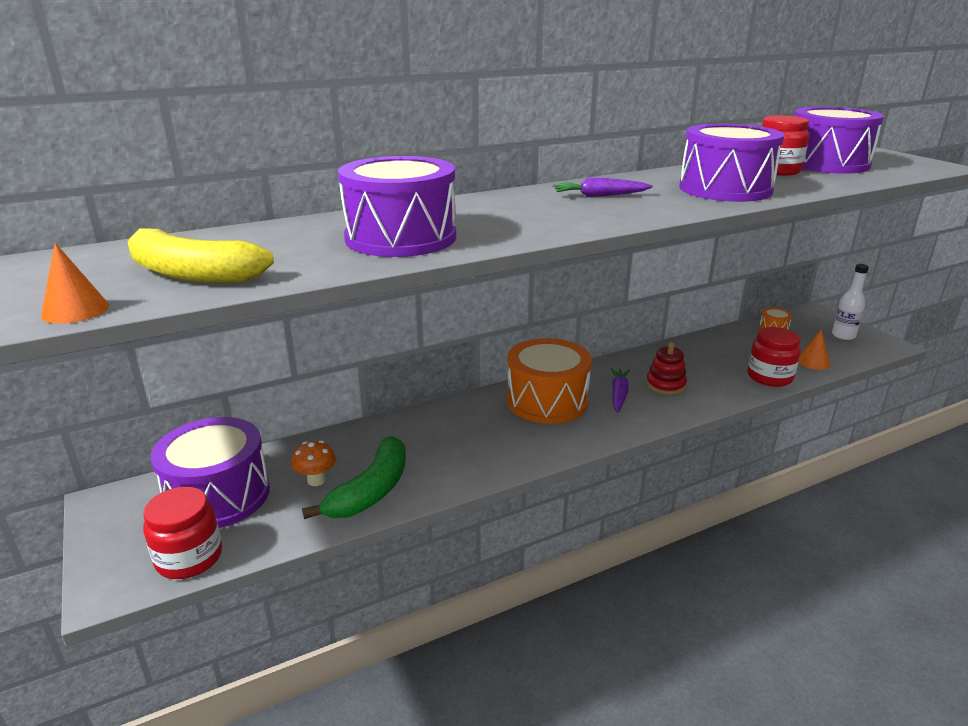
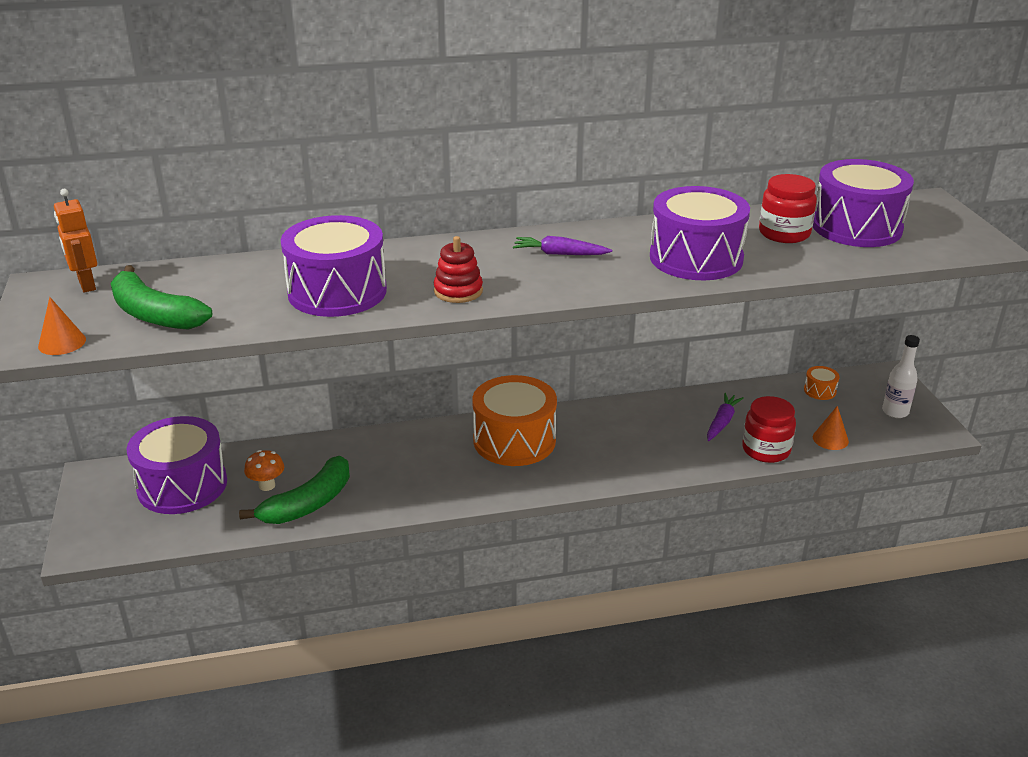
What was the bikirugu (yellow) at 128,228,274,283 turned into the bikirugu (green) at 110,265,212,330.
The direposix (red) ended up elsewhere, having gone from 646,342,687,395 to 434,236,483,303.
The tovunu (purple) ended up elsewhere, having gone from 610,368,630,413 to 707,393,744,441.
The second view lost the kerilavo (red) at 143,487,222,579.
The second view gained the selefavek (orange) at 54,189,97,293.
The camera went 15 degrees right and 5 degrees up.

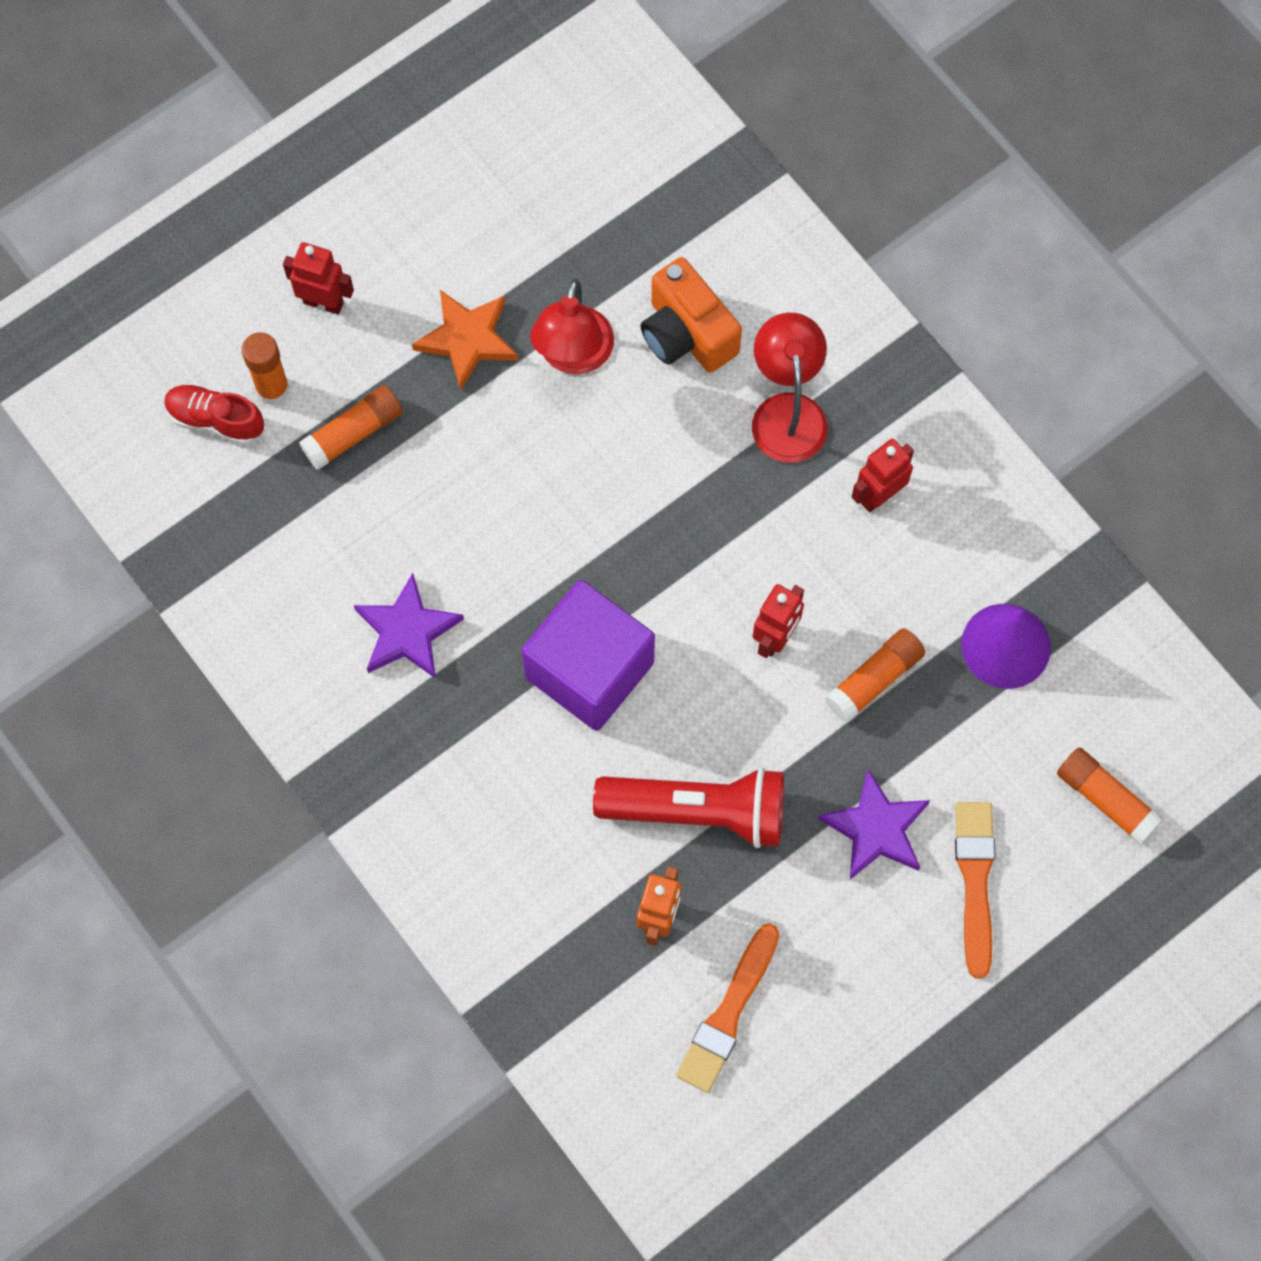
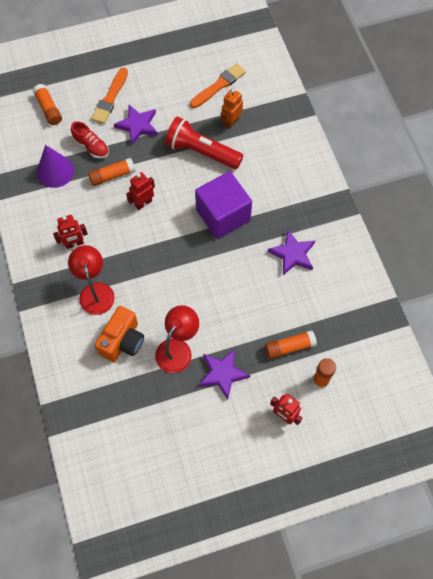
The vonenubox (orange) at 640,257,742,373 ended up facing another way, 45 degrees clockwise from before.
What was the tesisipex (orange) at 412,290,518,390 turned into the tesisipex (purple) at 199,349,250,400.
The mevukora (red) at 752,313,828,463 ended up facing another way, 150 degrees clockwise from before.
The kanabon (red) ended up elsewhere, having gone from 164,384,264,445 to 71,121,109,159.
The camera went 160 degrees left and 5 degrees down.

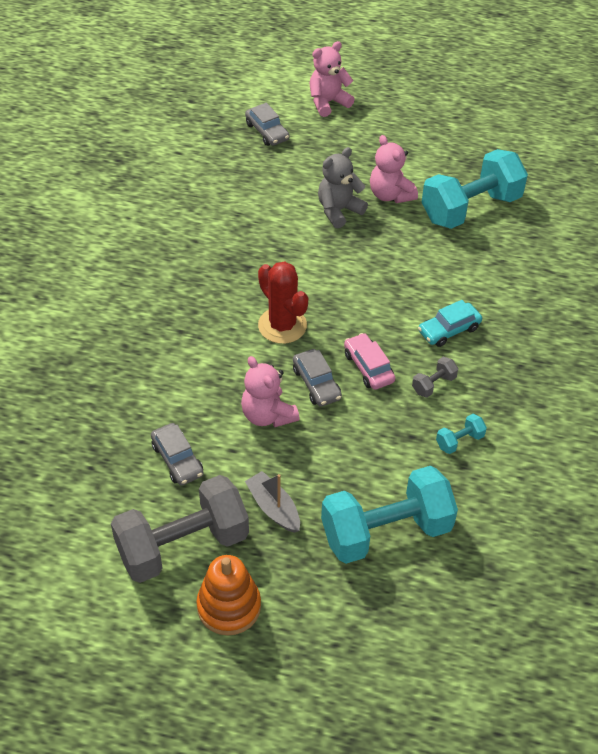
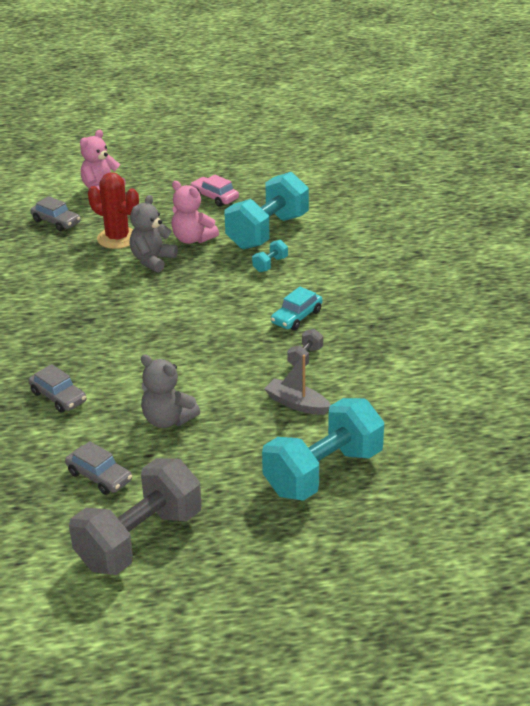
The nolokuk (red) ended up elsewhere, having gone from 258,261,308,344 to 88,172,139,249.
The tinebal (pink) ended up elsewhere, having gone from 344,333,395,390 to 190,174,239,207.
The tinebal (grey) ended up elsewhere, having gone from 293,349,342,407 to 29,364,87,413.
What was the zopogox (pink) at 241,356,300,427 turned into the zopogox (grey) at 141,354,200,428.
The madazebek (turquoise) ended up elsewhere, having gone from 436,414,487,454 to 252,240,288,272.
The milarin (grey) ended up elsewhere, having gone from 245,471,300,533 to 264,355,331,415.
The second view lost the direposix (orange) at 196,555,261,636.
The camera went 20 degrees left and 15 degrees down.

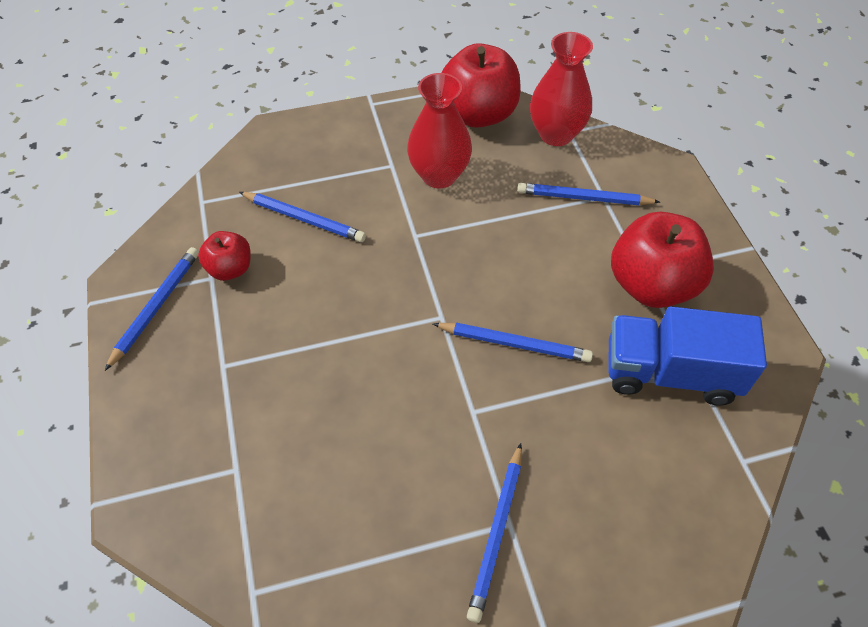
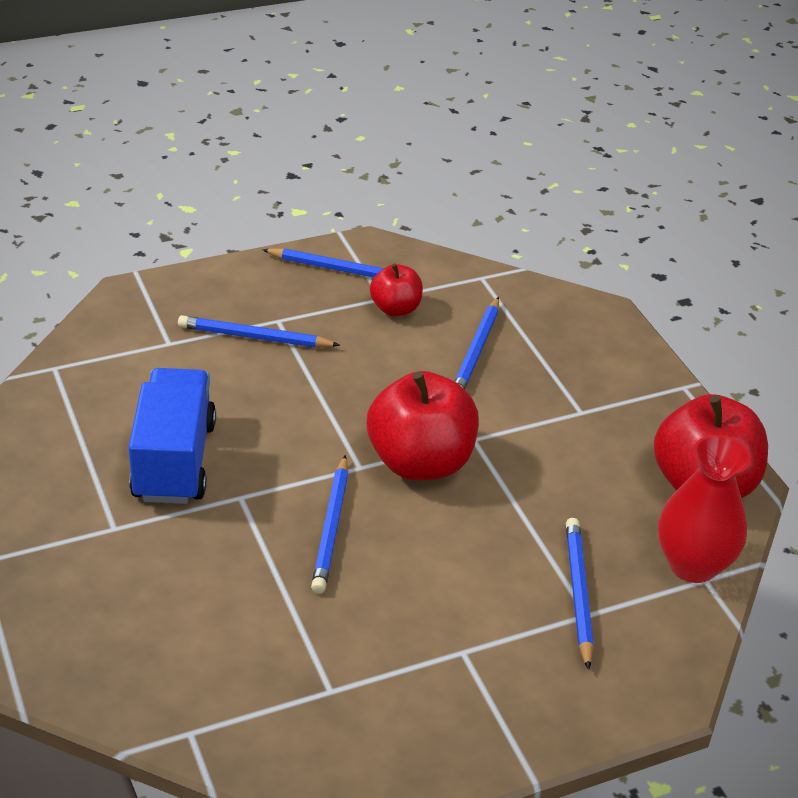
The second view lost the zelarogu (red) at 407,73,472,188.
The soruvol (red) ended up elsewhere, having gone from 611,212,714,308 to 367,371,479,480.
The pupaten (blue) ended up elsewhere, having gone from 608,306,767,406 to 128,368,216,504.
The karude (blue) ended up elsewhere, having gone from 467,443,522,623 to 178,315,340,348.
The camera went 80 degrees right and 15 degrees down.

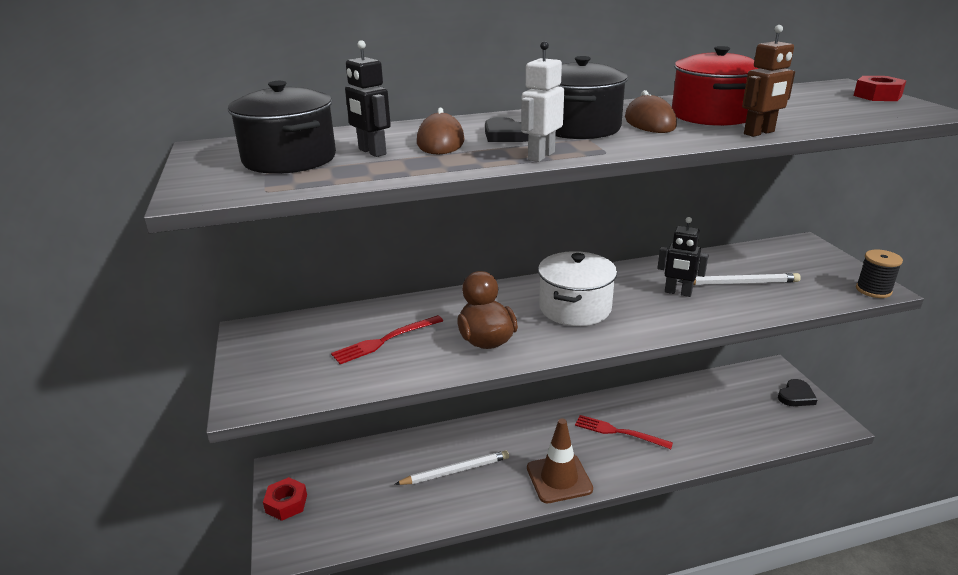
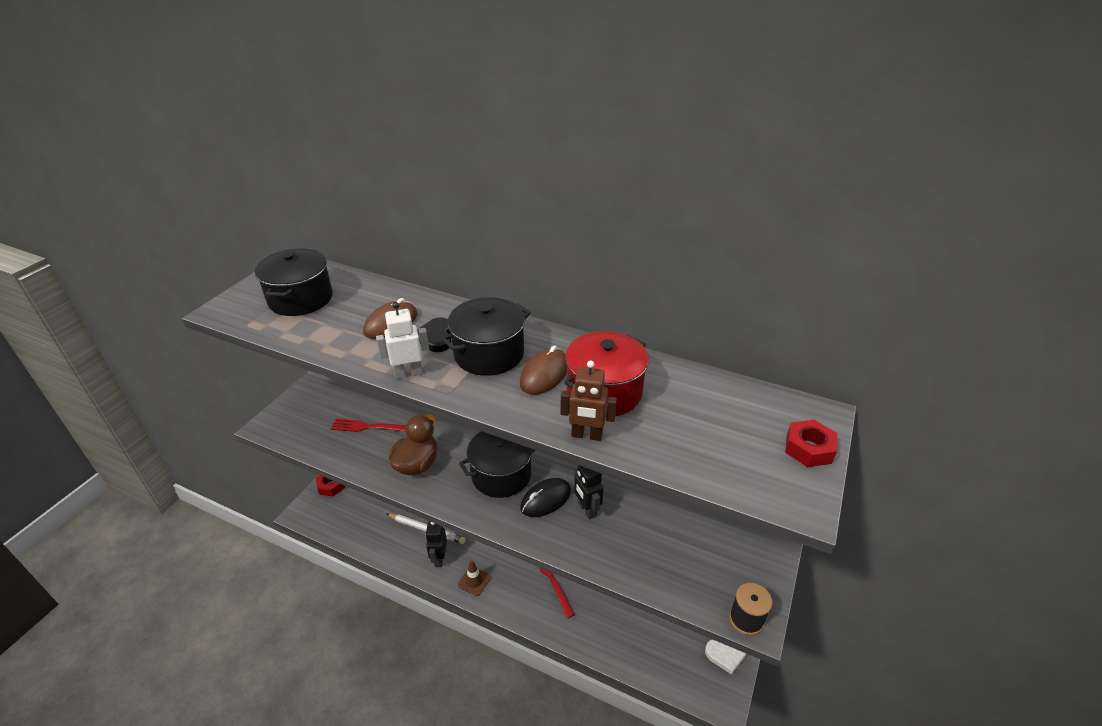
The selefavek (black) ended up elsewhere, having gone from 345,40,391,157 to 425,521,447,567.
What was the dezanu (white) at 538,251,617,326 turned into the dezanu (black) at 459,431,535,498.
The second view lost the karude (white) at 677,273,801,285.
What was the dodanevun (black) at 778,379,817,406 turned into the dodanevun (white) at 705,639,746,675.
The size of the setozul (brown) at 527,418,593,503 changed by a factor of 0.59.
The second view gained the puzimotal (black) at 521,478,571,517.
The camera went 40 degrees right and 10 degrees up.

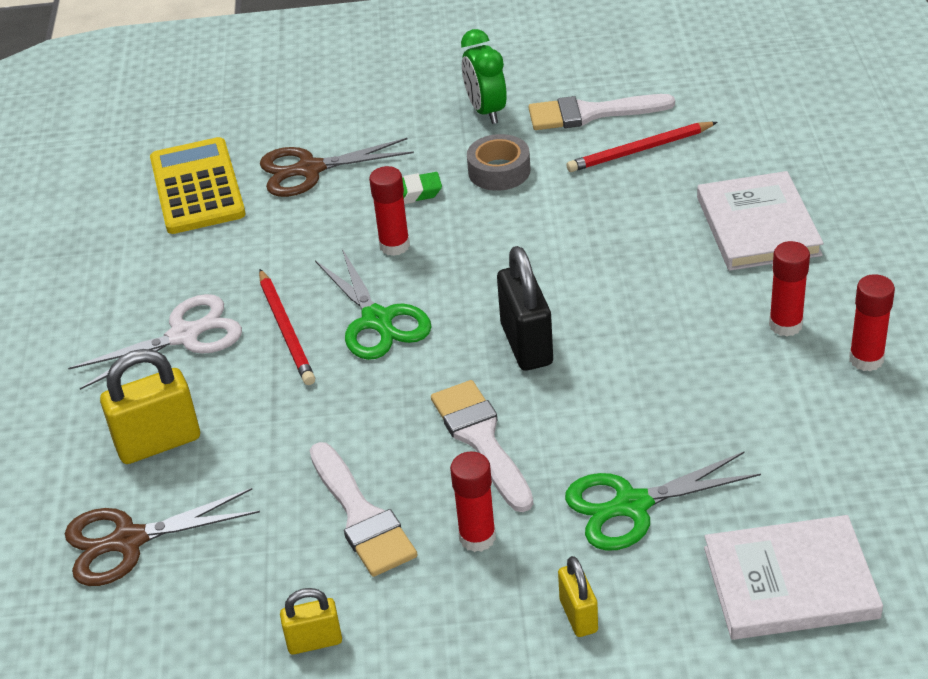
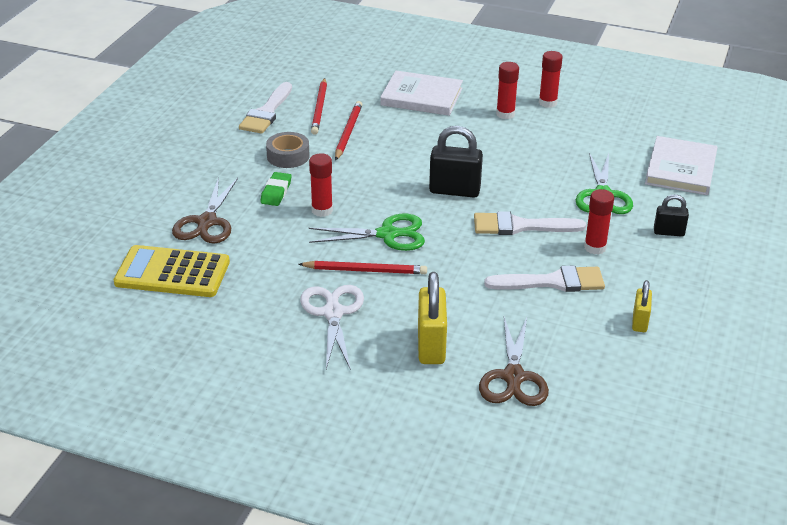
The second view lost the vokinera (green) at 461,29,507,124.
What was the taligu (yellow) at 558,556,598,637 turned into the taligu (black) at 654,195,689,237.
The second view gained the karude (red) at 335,101,362,160.
The camera went 70 degrees left and 5 degrees down.

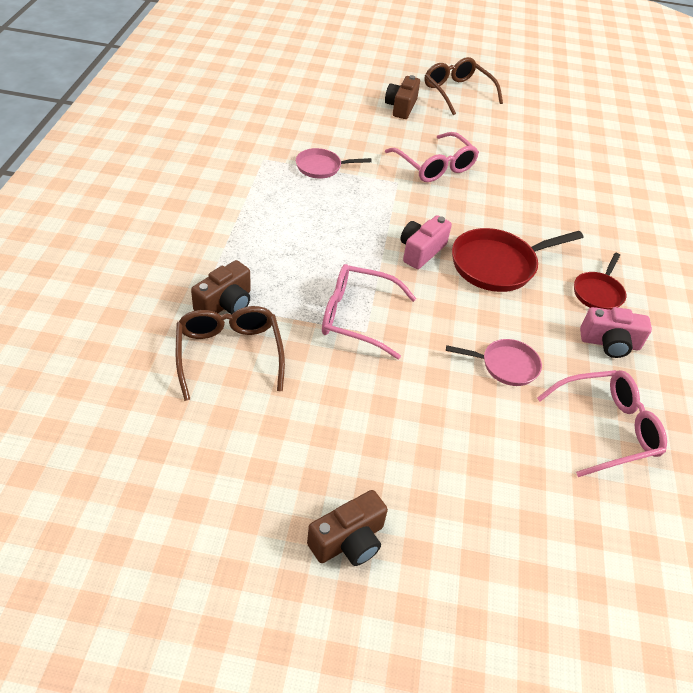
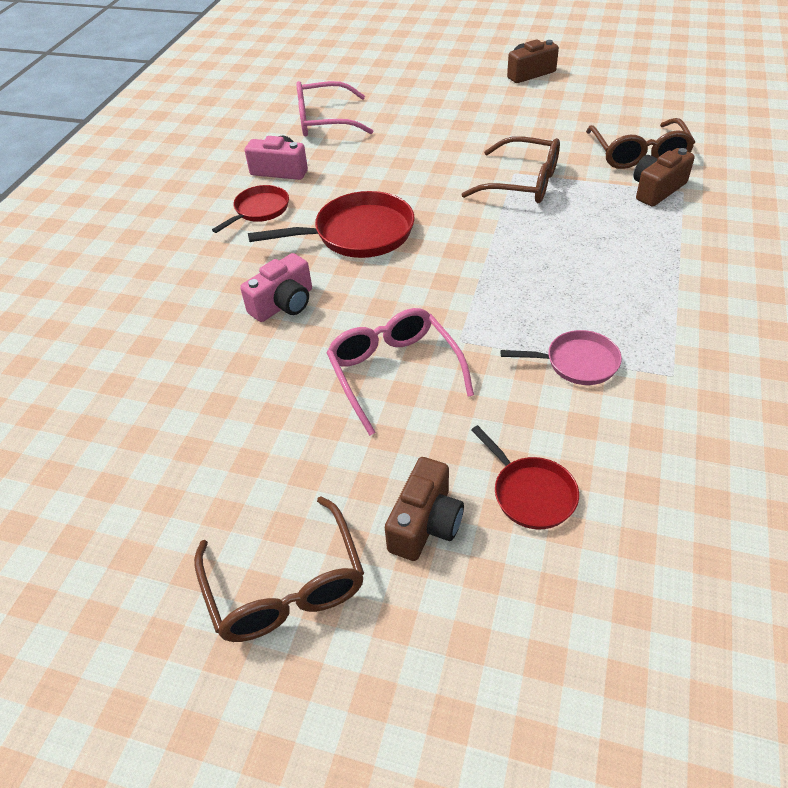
The vonenubox (pink) ended up elsewhere, having gone from 400,215,452,269 to 240,253,312,322.
What was the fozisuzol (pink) at 322,264,416,359 turned into the fozisuzol (brown) at 461,136,560,203.
The second view lost the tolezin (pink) at 446,339,542,386.
The second view gained the tolezin (red) at 471,425,579,529.
The camera went 165 degrees left and 0 degrees up.

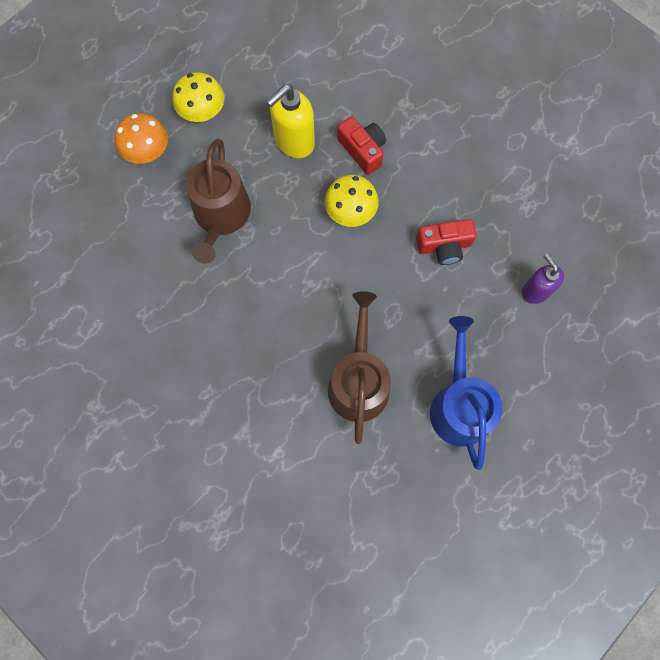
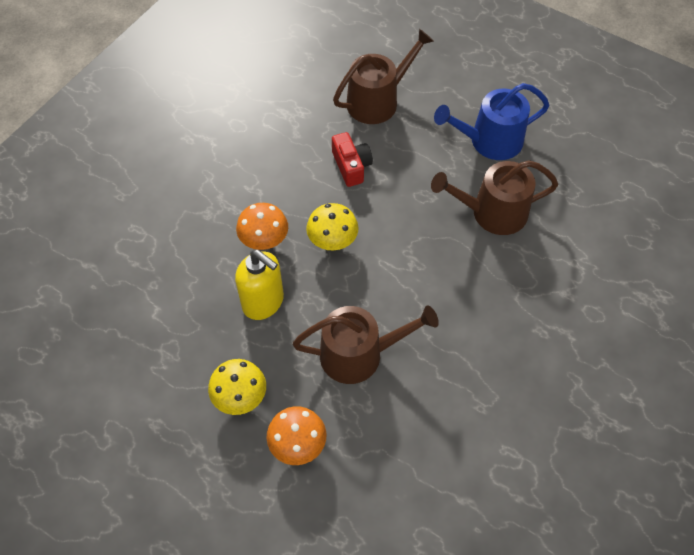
Where the vonenubox (red) stood at 337,116,386,175, the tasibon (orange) came to stand at 236,203,288,250.
Where the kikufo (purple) stood at 522,253,564,304, the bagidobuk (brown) came to stand at 333,29,434,124.
The camera went 100 degrees left and 15 degrees down.

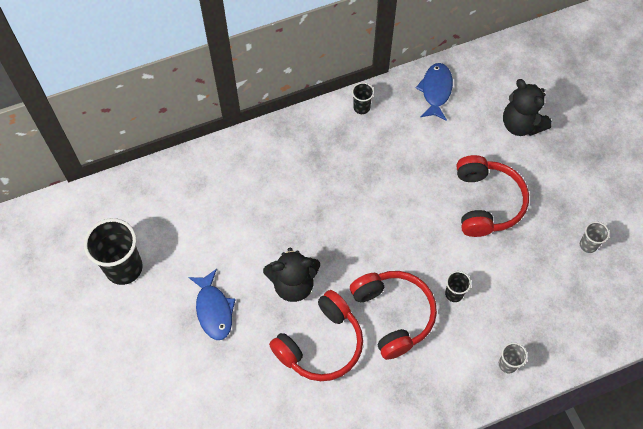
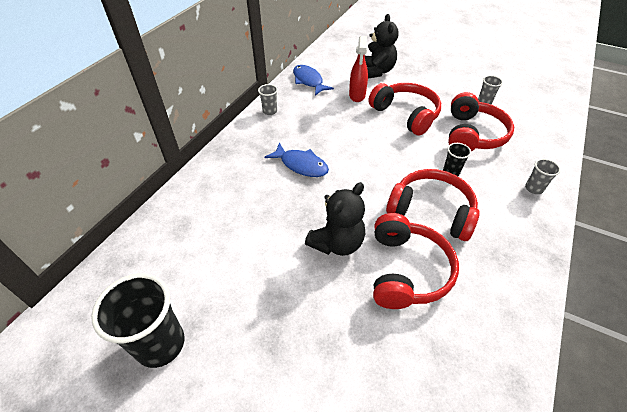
The zopogox (black) at 503,79,552,136 ended up facing another way, 105 degrees counterclockwise from before.
What was the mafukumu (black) at 352,82,374,114 turned into the mafukumu (grey) at 258,84,278,115.
The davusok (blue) ended up elsewhere, having gone from 188,269,236,340 to 265,143,329,177.
The second view gained the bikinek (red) at 349,36,368,102.
The second view gained the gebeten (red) at 448,92,514,152.
The camera went 40 degrees left and 15 degrees down.

